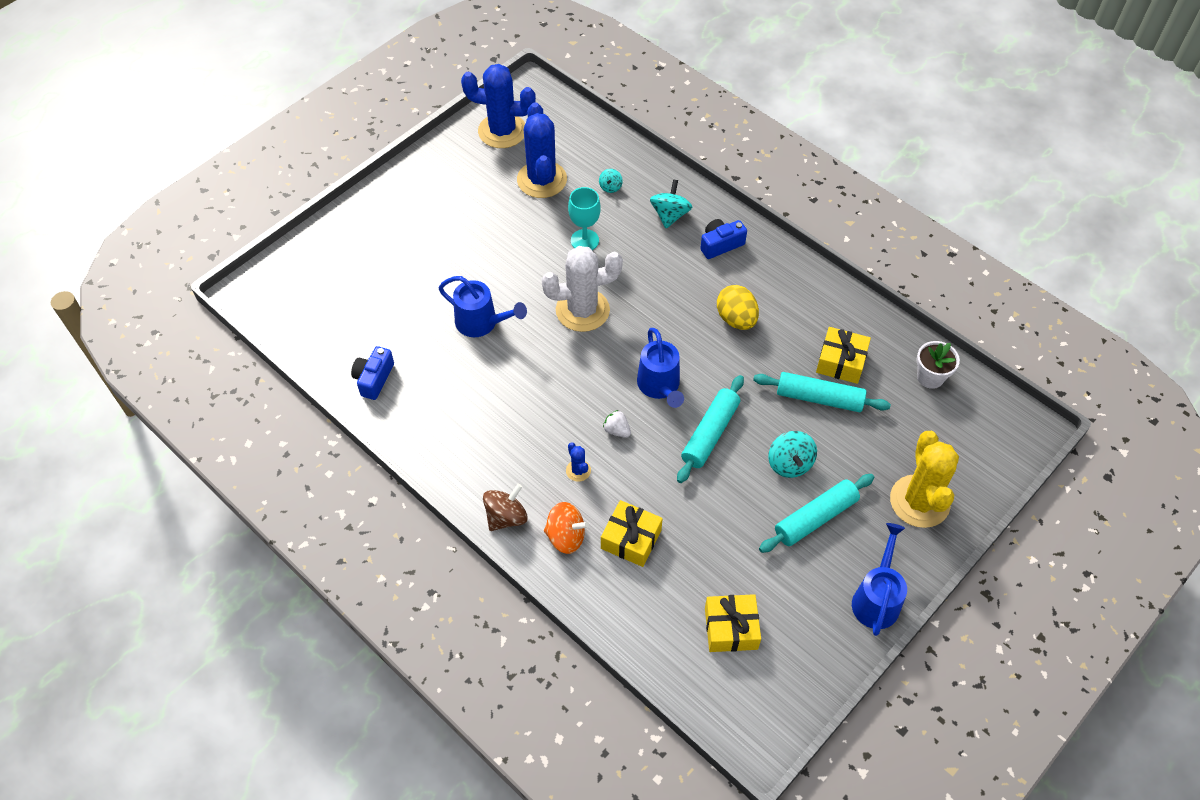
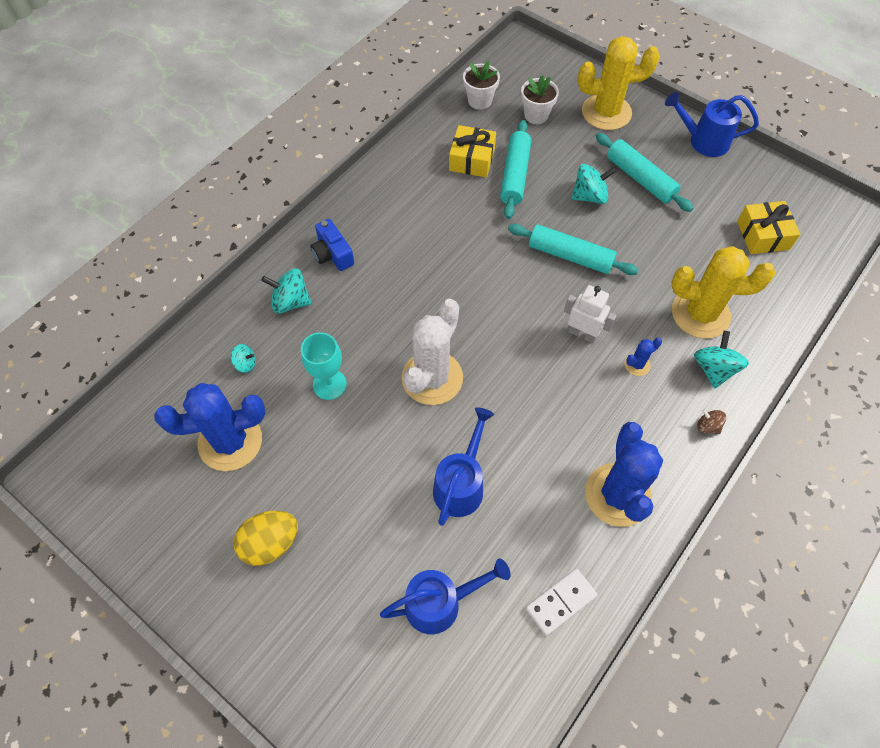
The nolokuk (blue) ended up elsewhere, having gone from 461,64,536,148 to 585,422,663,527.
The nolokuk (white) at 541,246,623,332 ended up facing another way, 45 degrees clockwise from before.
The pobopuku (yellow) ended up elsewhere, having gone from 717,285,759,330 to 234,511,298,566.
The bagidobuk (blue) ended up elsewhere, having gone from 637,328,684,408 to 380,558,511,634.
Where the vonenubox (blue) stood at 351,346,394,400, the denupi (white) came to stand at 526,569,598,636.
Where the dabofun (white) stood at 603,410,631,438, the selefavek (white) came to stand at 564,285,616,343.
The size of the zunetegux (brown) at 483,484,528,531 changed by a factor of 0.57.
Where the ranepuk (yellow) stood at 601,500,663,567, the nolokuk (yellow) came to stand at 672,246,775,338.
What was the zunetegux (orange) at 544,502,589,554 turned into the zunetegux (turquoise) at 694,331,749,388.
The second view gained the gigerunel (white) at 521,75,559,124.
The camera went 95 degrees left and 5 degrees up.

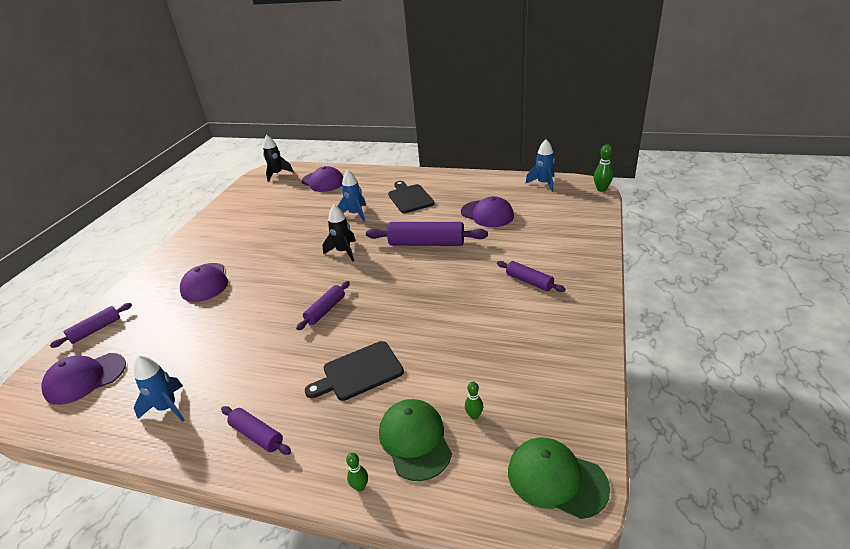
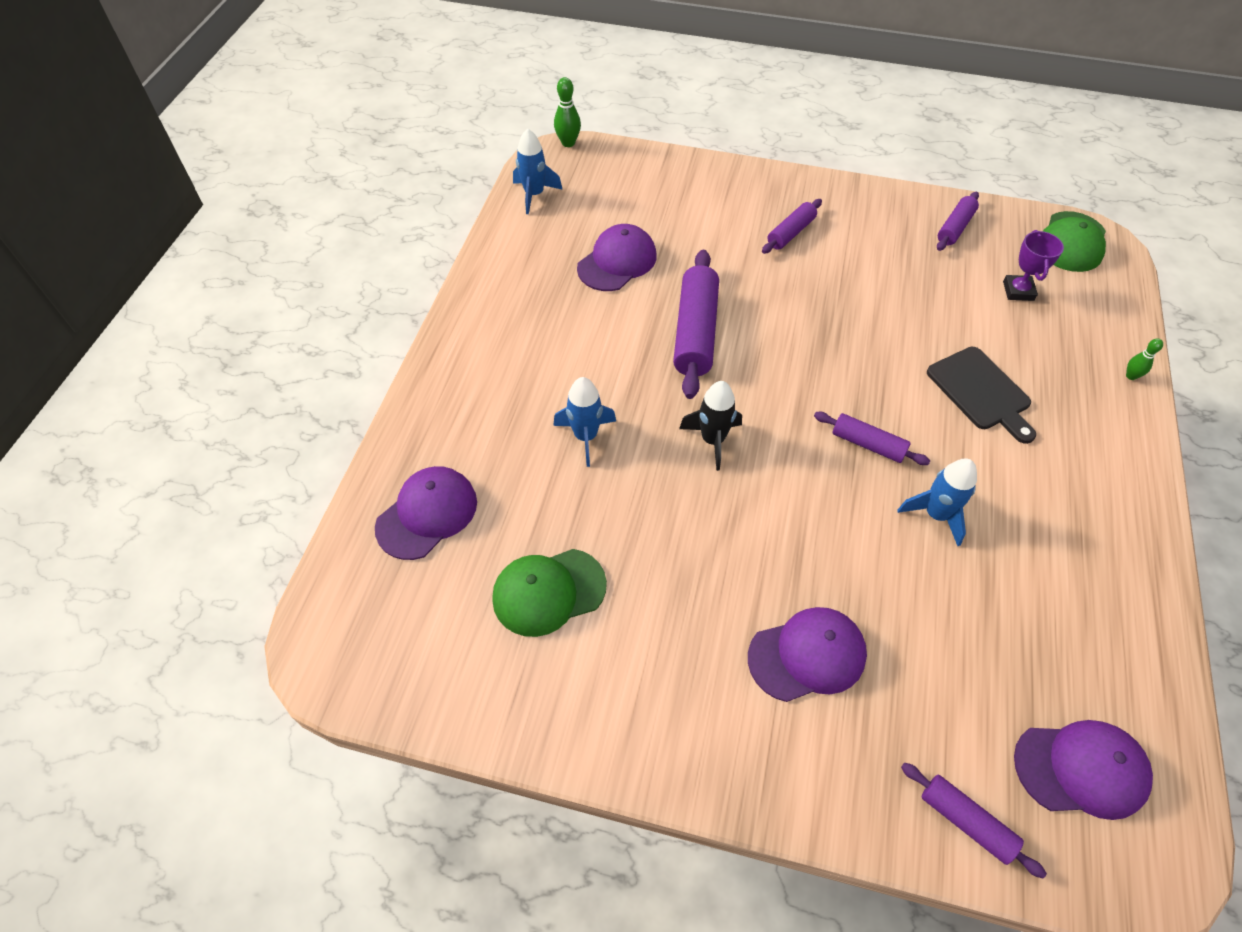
The second view lost the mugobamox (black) at 263,135,294,182.
The second view lost the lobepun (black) at 388,181,435,213.
The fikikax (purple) at 41,353,126,405 ended up facing another way, 60 degrees counterclockwise from before.
The mugobamox (blue) ended up elsewhere, having gone from 134,355,185,422 to 897,458,977,546.
Where the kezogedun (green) stood at 465,382,483,420, the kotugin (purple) came to stand at 1003,230,1064,301.
The fikikax (green) ended up elsewhere, having gone from 379,399,452,481 to 492,549,607,637.
The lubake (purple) ended up elsewhere, having gone from 221,406,291,455 to 937,192,979,251.
The camera went 95 degrees left and 20 degrees up.

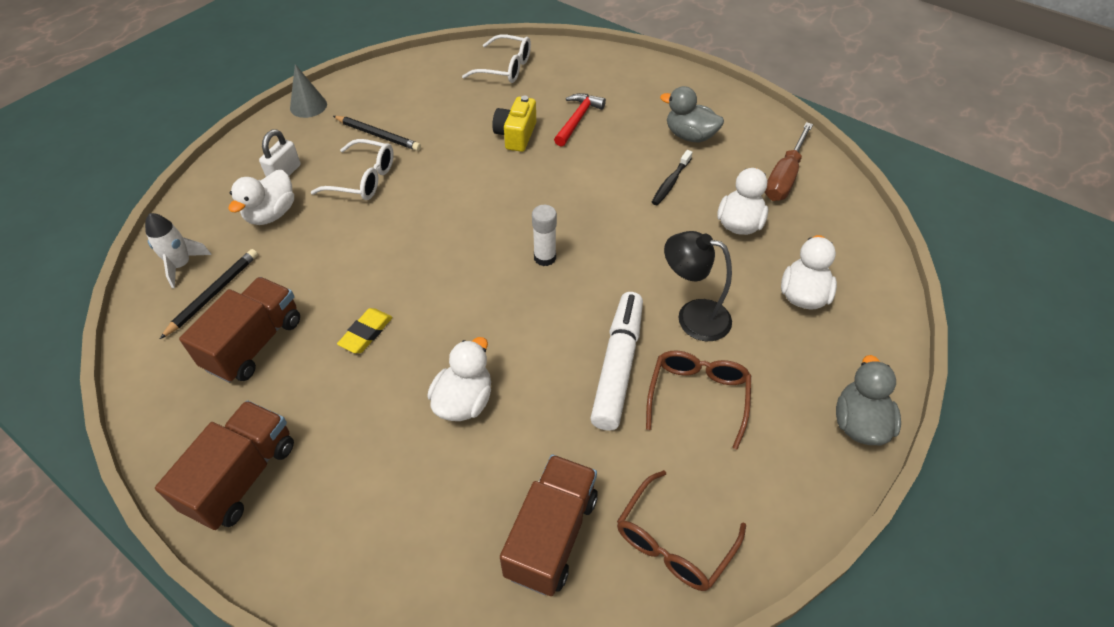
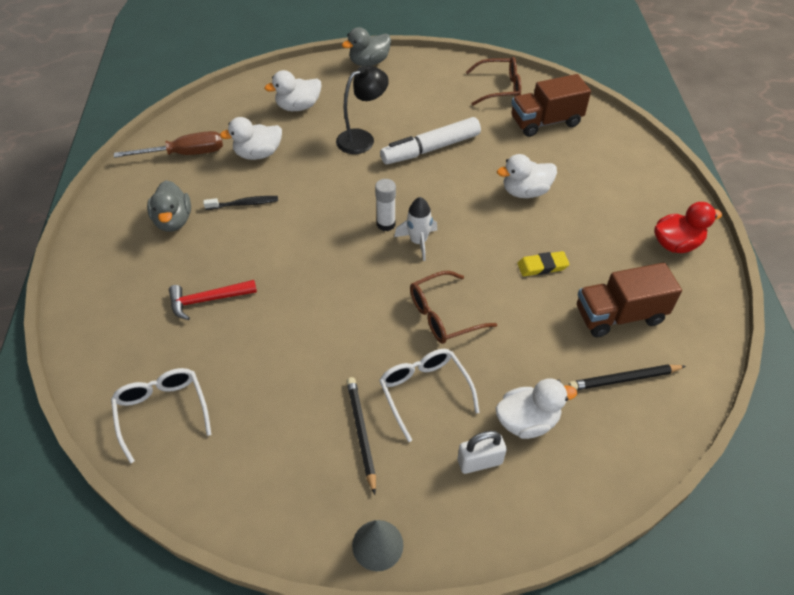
The second view lost the vonenubox (yellow) at 492,96,536,152.
The mugobamox (white) ended up elsewhere, having gone from 145,213,212,288 to 394,197,437,261.
The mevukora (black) at 664,231,732,341 ended up facing another way, 105 degrees counterclockwise from before.
The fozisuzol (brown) ended up elsewhere, having gone from 646,351,751,450 to 410,271,498,344.
Where the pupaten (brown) stood at 155,400,294,530, the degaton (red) came to stand at 654,202,722,253.
The camera went 130 degrees left and 0 degrees up.

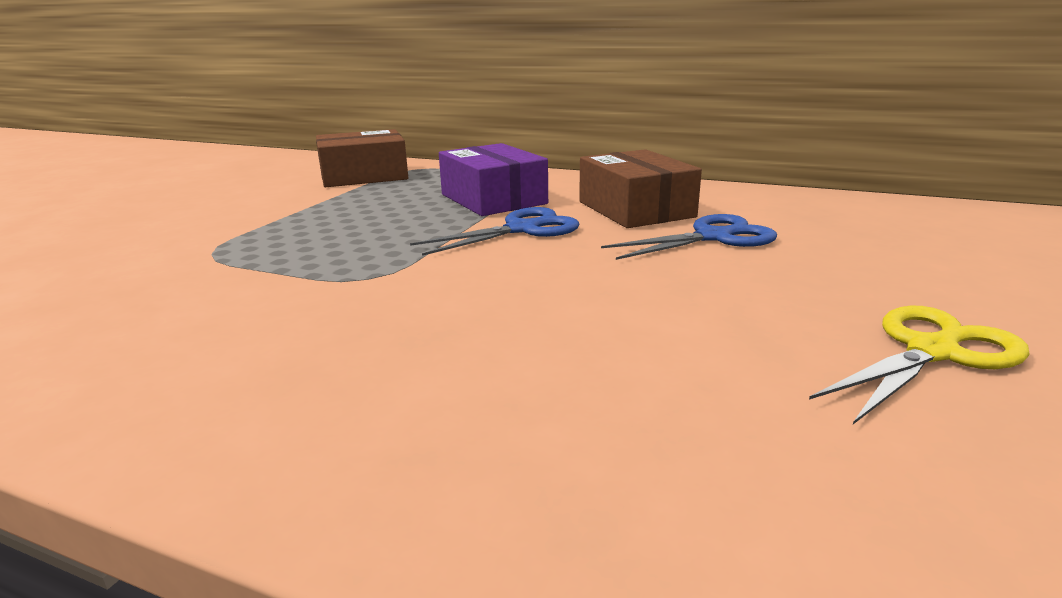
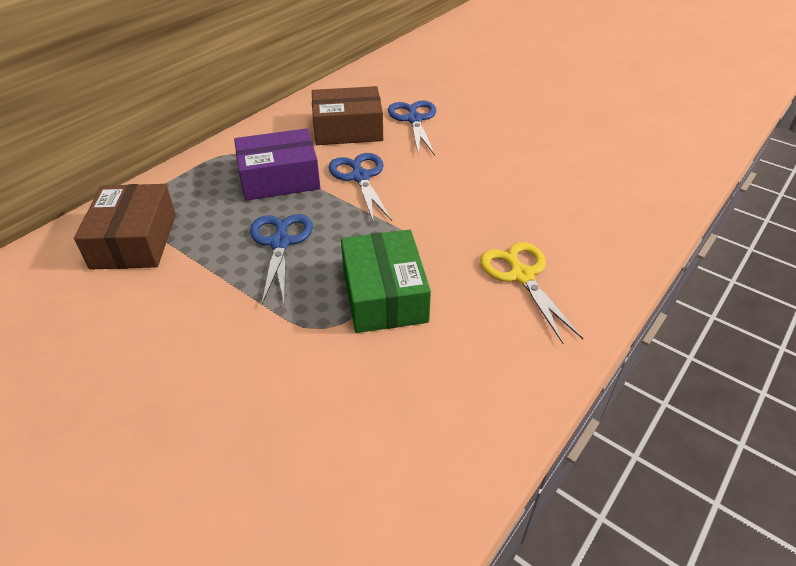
The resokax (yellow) ended up elsewhere, having gone from 809,306,1030,424 to 480,242,583,344.
The second view gained the resokax (blue) at 250,214,313,304.
The second view gained the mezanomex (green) at 341,230,431,333.
The camera went 75 degrees left and 20 degrees up.

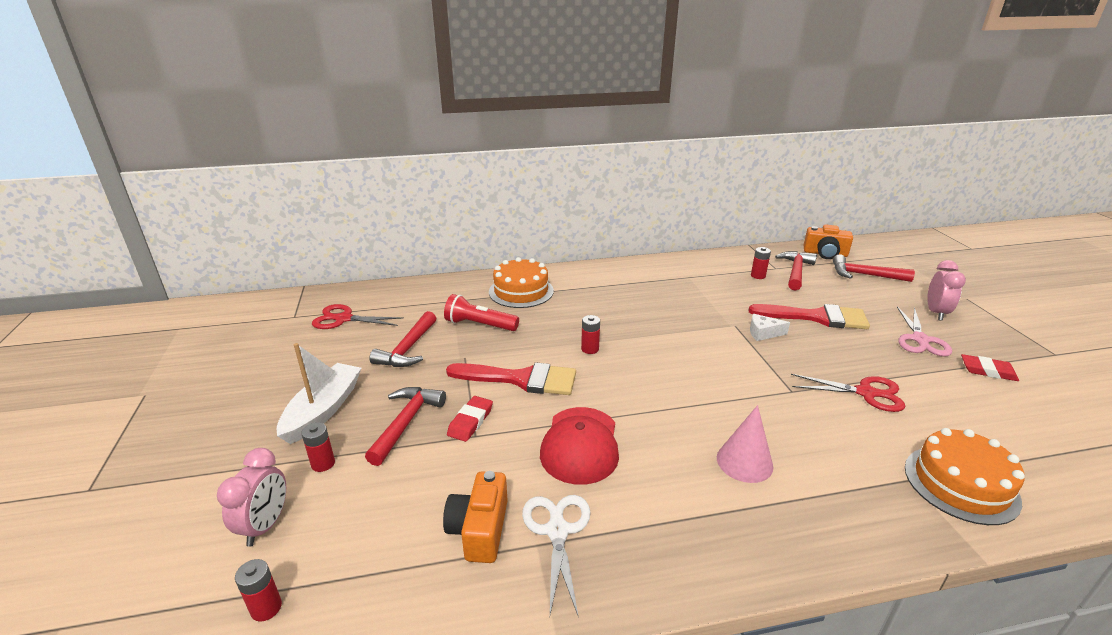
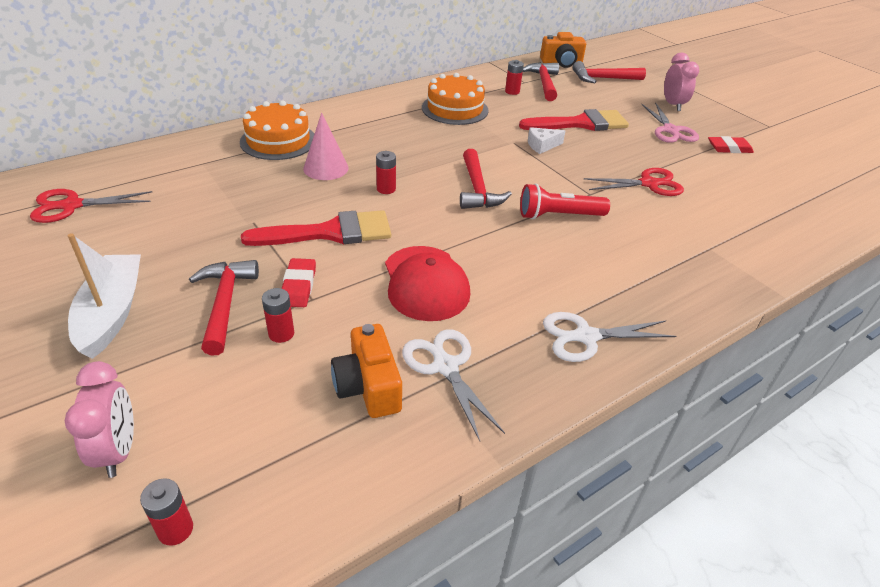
The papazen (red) ended up elsewhere, having gone from 444,294,519,331 to 520,183,610,219.
The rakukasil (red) ended up elsewhere, having gone from 369,311,436,367 to 460,149,512,209.
The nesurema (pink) ended up elsewhere, having gone from 717,405,773,483 to 303,113,349,180.
The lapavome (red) ended up elsewhere, having gone from 301,422,335,472 to 262,288,294,343.
The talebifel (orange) ended up elsewhere, having gone from 905,428,1025,525 to 422,73,489,125.
The second view gained the resokax (white) at 543,312,676,362.
The camera went 25 degrees left and 10 degrees up.

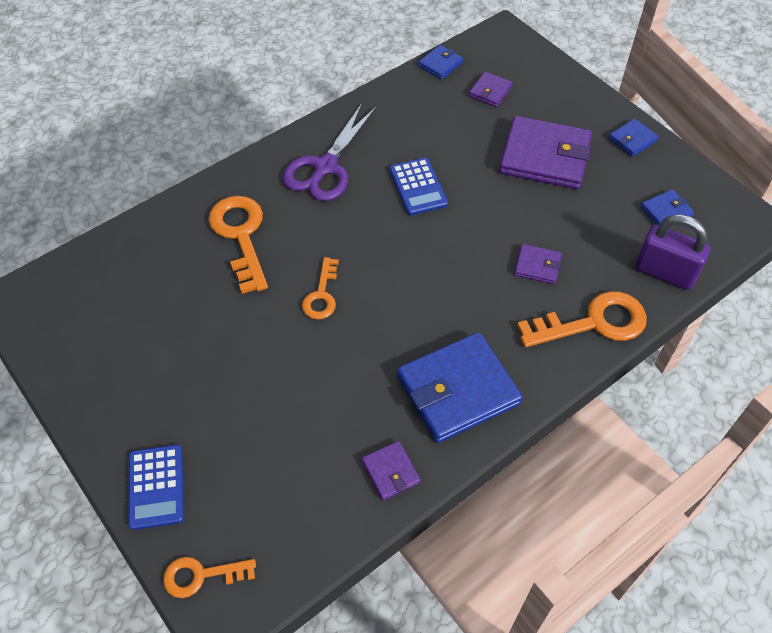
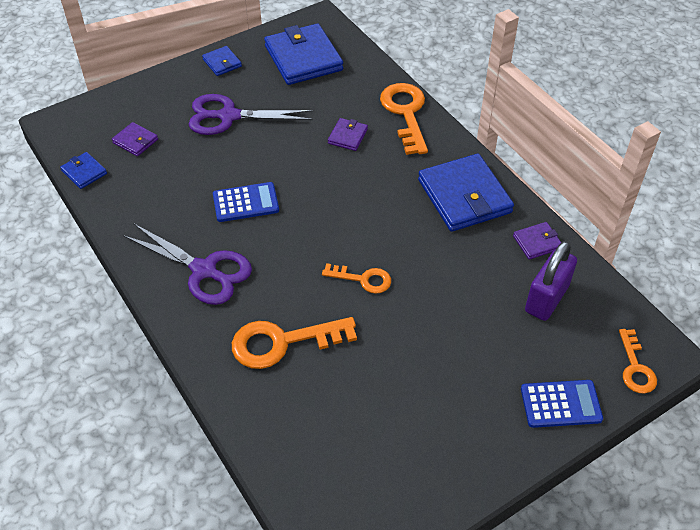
Where the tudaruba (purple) stood at 499,116,592,189, the resokax (purple) came to stand at 189,94,314,135.
The size of the tudaruba (blue) at 640,189,694,225 changed by a factor of 2.12.
The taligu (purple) ended up elsewhere, having gone from 635,214,710,290 to 525,241,577,321.
The camera went 85 degrees left and 5 degrees down.

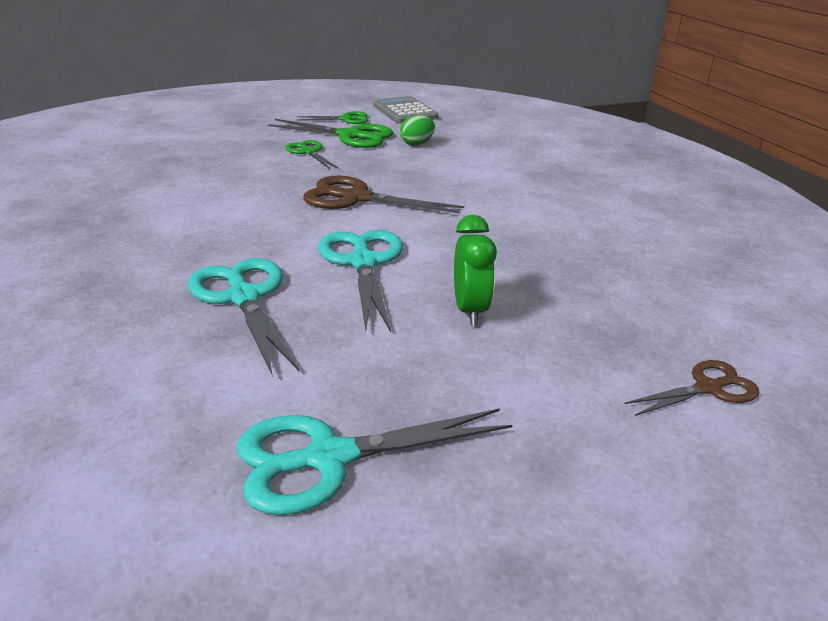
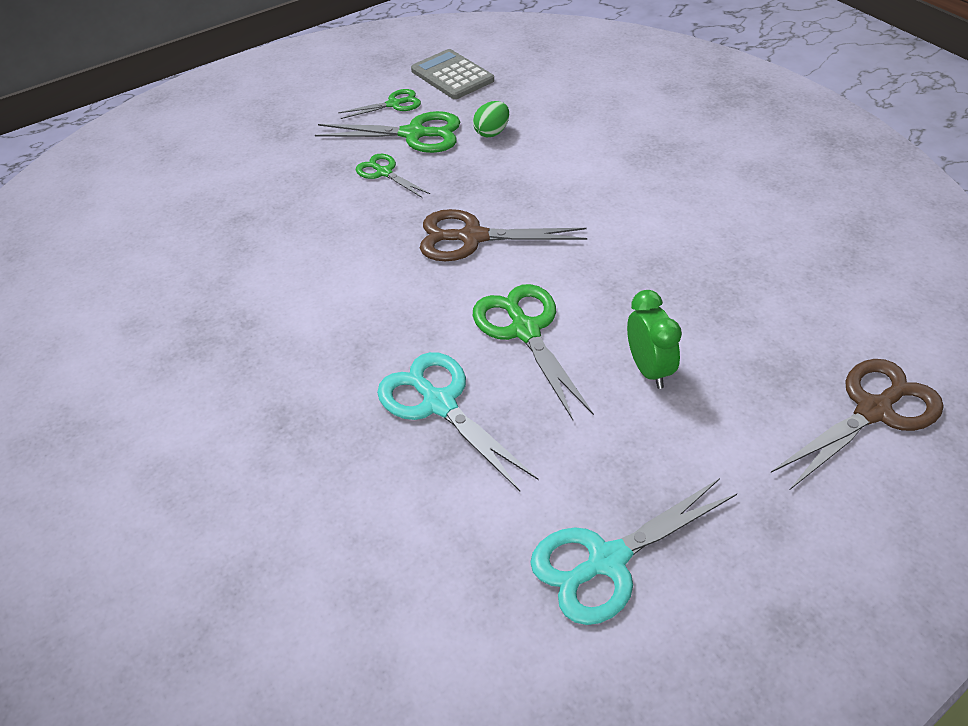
What was the resokax (turquoise) at 318,230,403,332 turned into the resokax (green) at 473,284,594,420.
The size of the resokax (brown) at 625,360,759,416 changed by a factor of 1.70.
The camera went 10 degrees left and 15 degrees up.

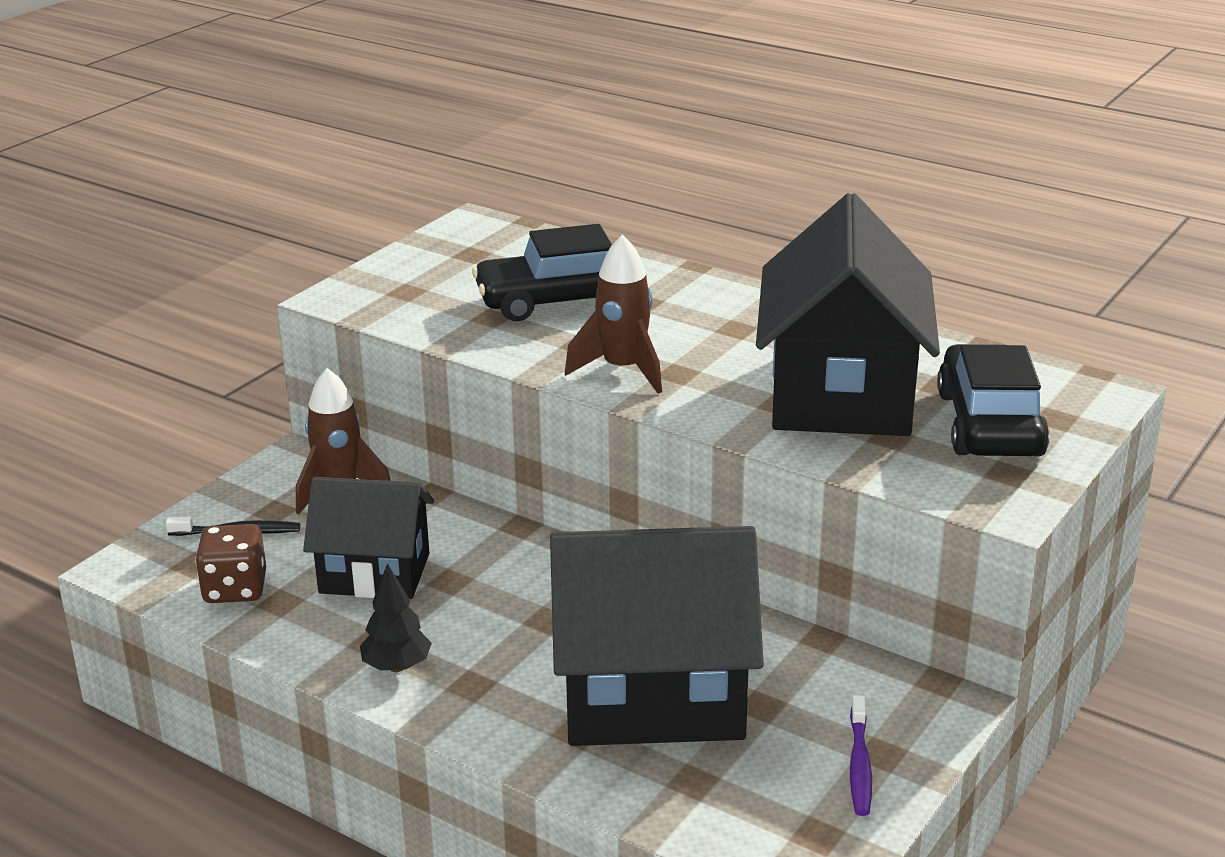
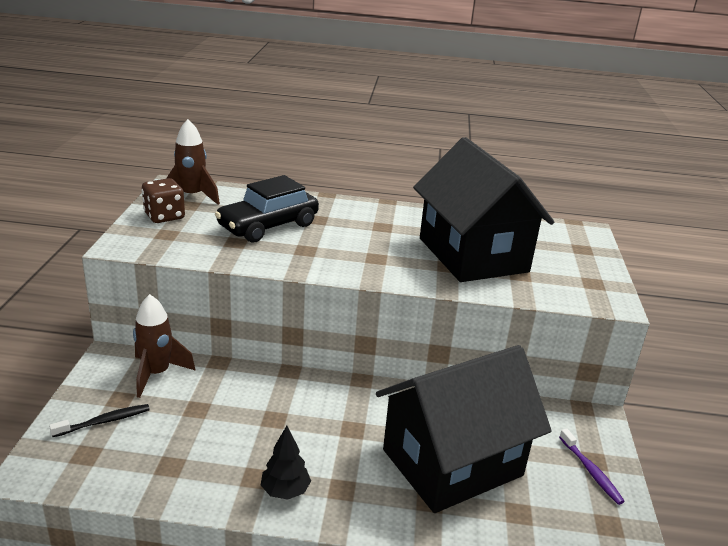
The mugobamox (brown) ended up elsewhere, having gone from 565,235,662,394 to 166,119,220,205.
The second view lost the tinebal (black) at 937,344,1050,456.
The second view lost the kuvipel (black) at 303,477,434,599.
The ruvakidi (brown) ended up elsewhere, having gone from 195,524,266,603 to 142,178,185,223.
The camera went 30 degrees left and 0 degrees up.

